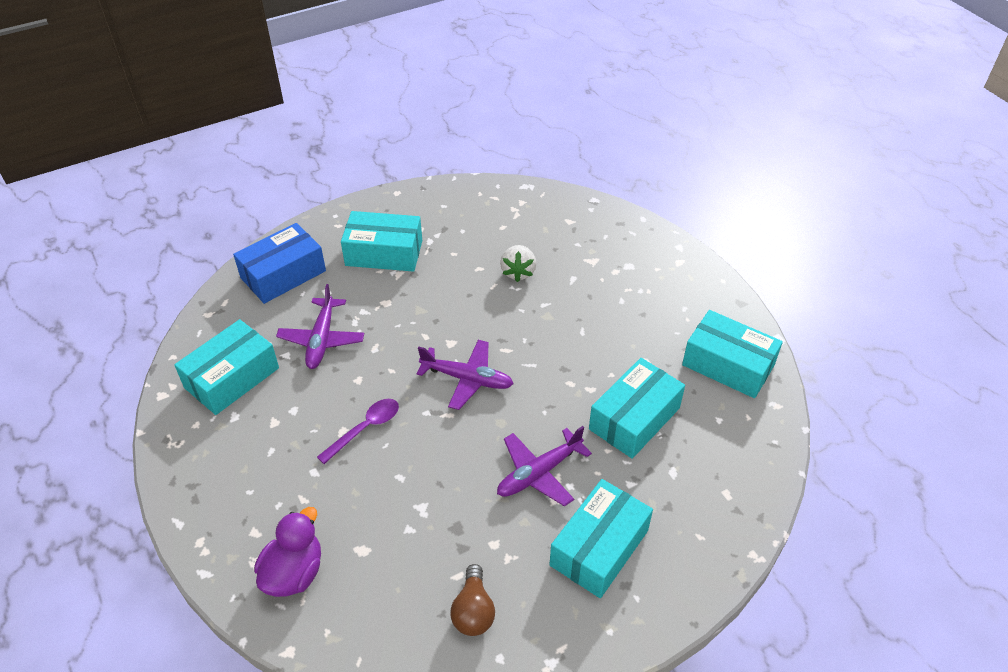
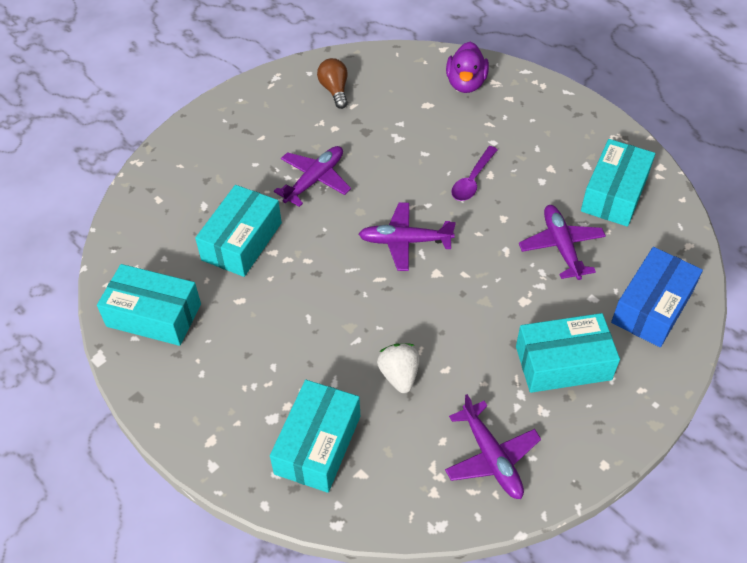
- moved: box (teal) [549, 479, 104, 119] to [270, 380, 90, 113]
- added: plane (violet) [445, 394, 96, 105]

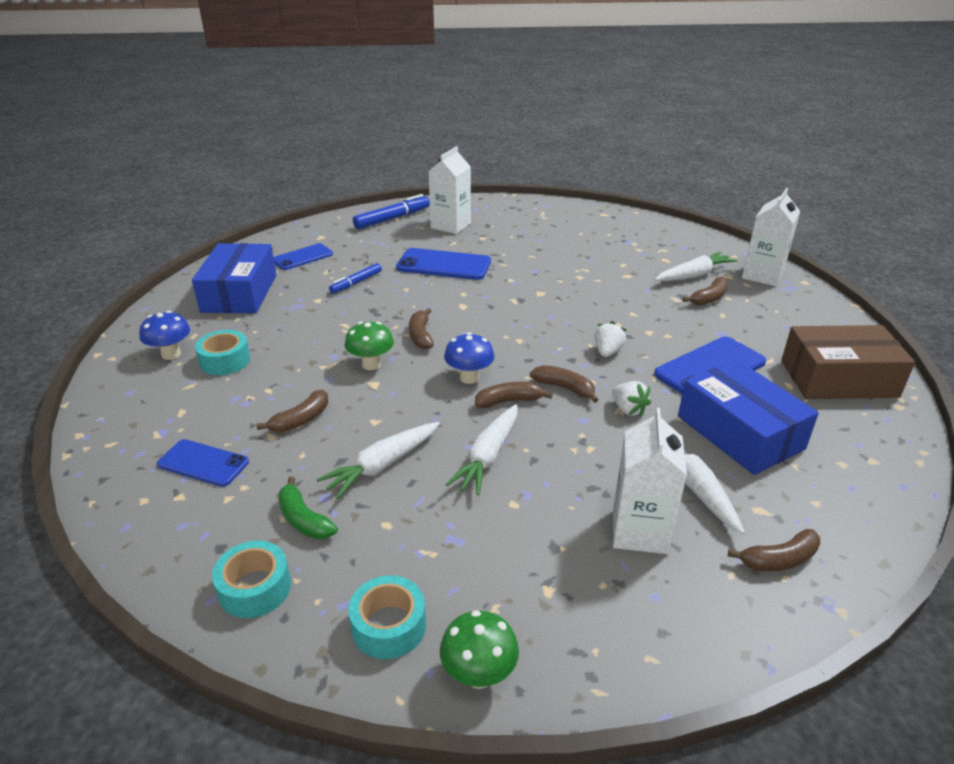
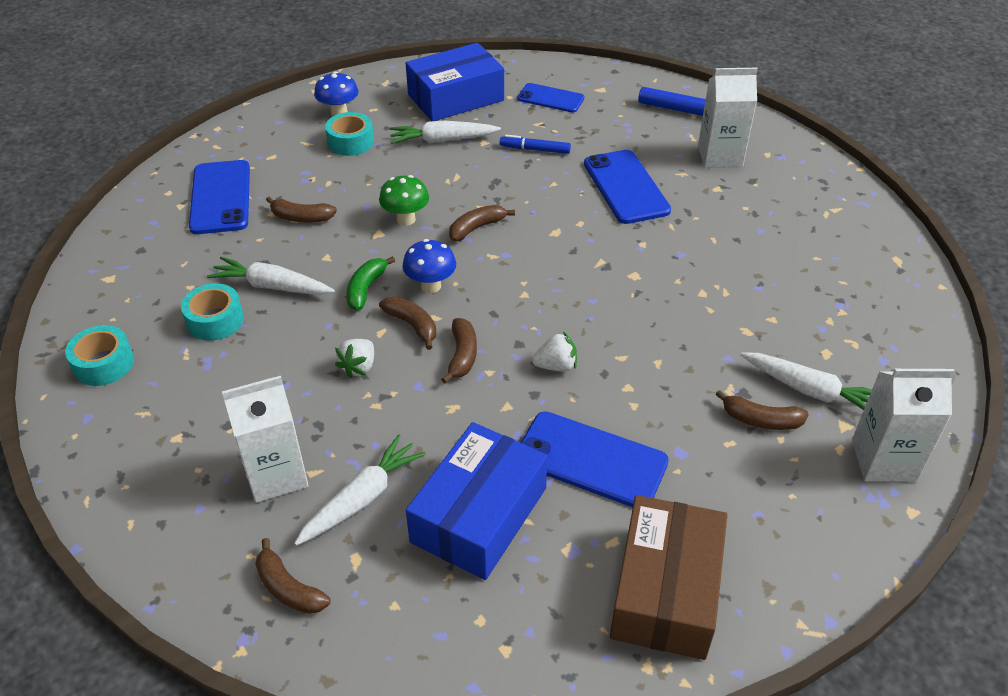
- resized: smartphone (royal blue) [157, 439, 92, 48] = [189, 160, 61, 74] x1.55
- moved: tape (teal) [212, 541, 79, 77] to [181, 283, 63, 58]
- moved: banana (emerald) [278, 477, 60, 62] to [346, 256, 49, 54]
- removed: mushroom (emerald) [440, 610, 79, 79]
- moved: toy carrot (pure white) [445, 404, 72, 91] to [389, 121, 112, 23]
- moved: strawberry (pure white) [612, 381, 39, 36] to [335, 339, 39, 40]
- turned: box (russet) [781, 325, 134, 74] = [610, 495, 117, 165] 45 degrees clockwise

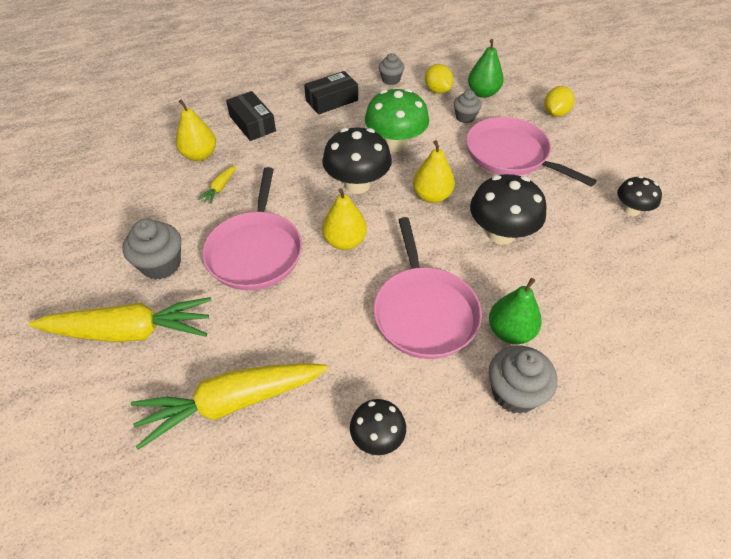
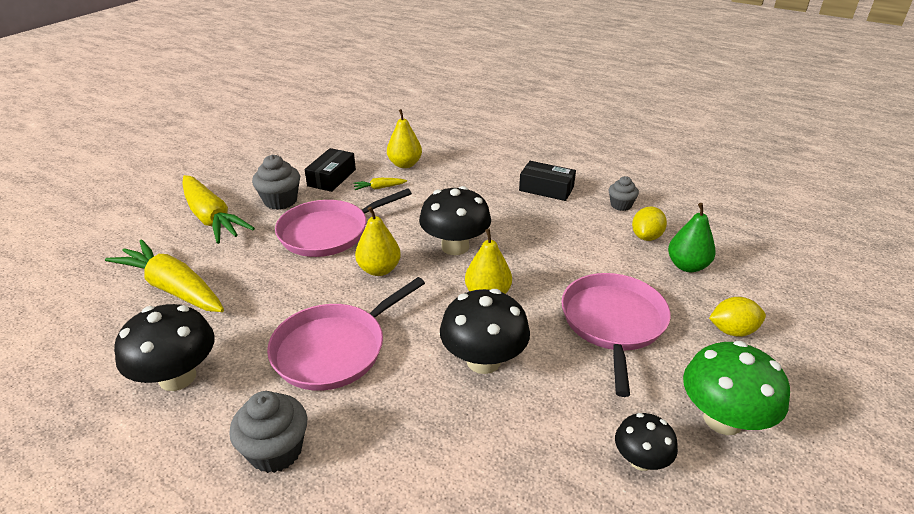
- moved: box (black) [226, 91, 50, 50] to [304, 148, 52, 44]
- resized: mushroom (black) [350, 399, 56, 56] = [114, 304, 101, 87] x1.71
- moved: mushroom (emerald) [365, 88, 64, 64] to [683, 341, 107, 94]
- removed: cupcake (gray) [454, 90, 27, 33]
- removed: toy pear (emerald) [489, 278, 53, 66]

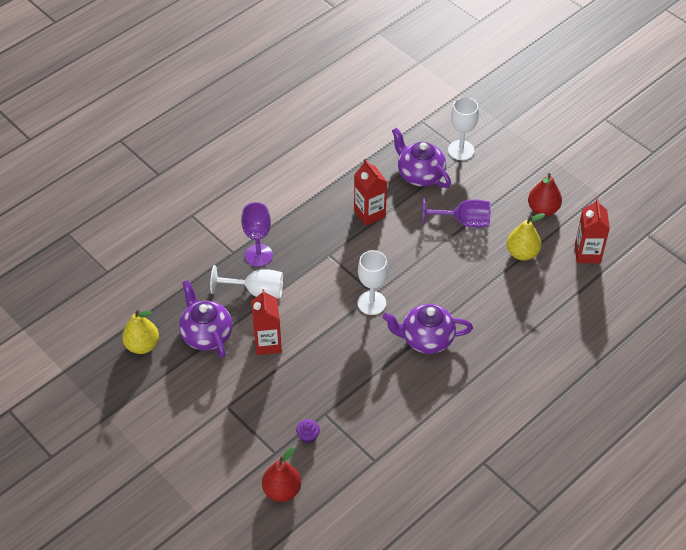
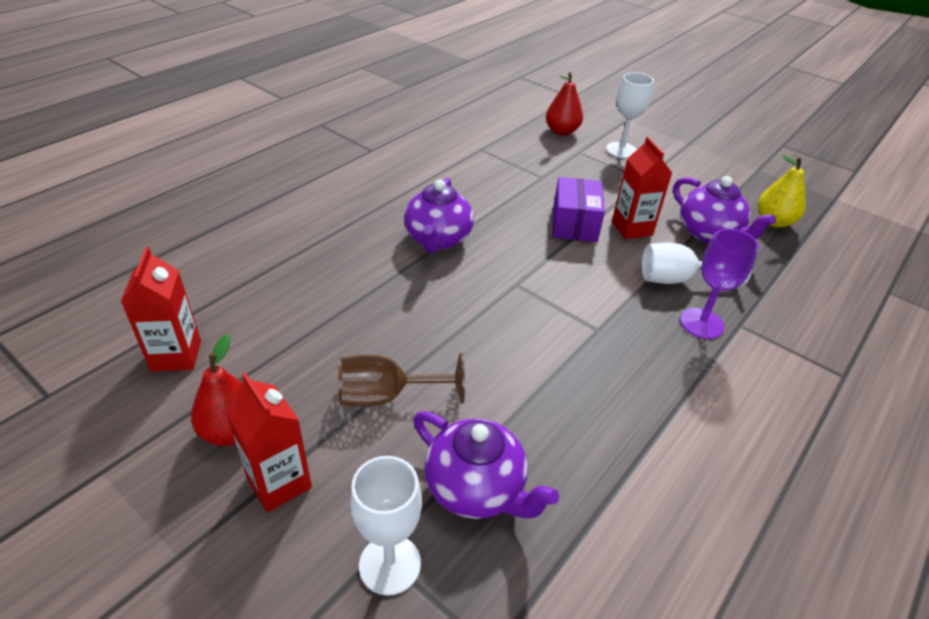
- removed: cupcake (violet) [296, 419, 24, 25]
- moved: carton (scarlet) [354, 159, 33, 67] to [225, 372, 87, 140]
- moved: chalice (pure white) [358, 250, 30, 65] to [606, 72, 48, 86]
- turned: teapot (violet) [383, 304, 90, 50] = [404, 178, 70, 75] 105 degrees clockwise
- recoloured: chalice (violet) [422, 198, 69, 30] to chalice (russet) [338, 353, 127, 54]
- removed: toy pear (bright yellow) [507, 213, 38, 48]
- added: box (violet) [553, 177, 52, 65]

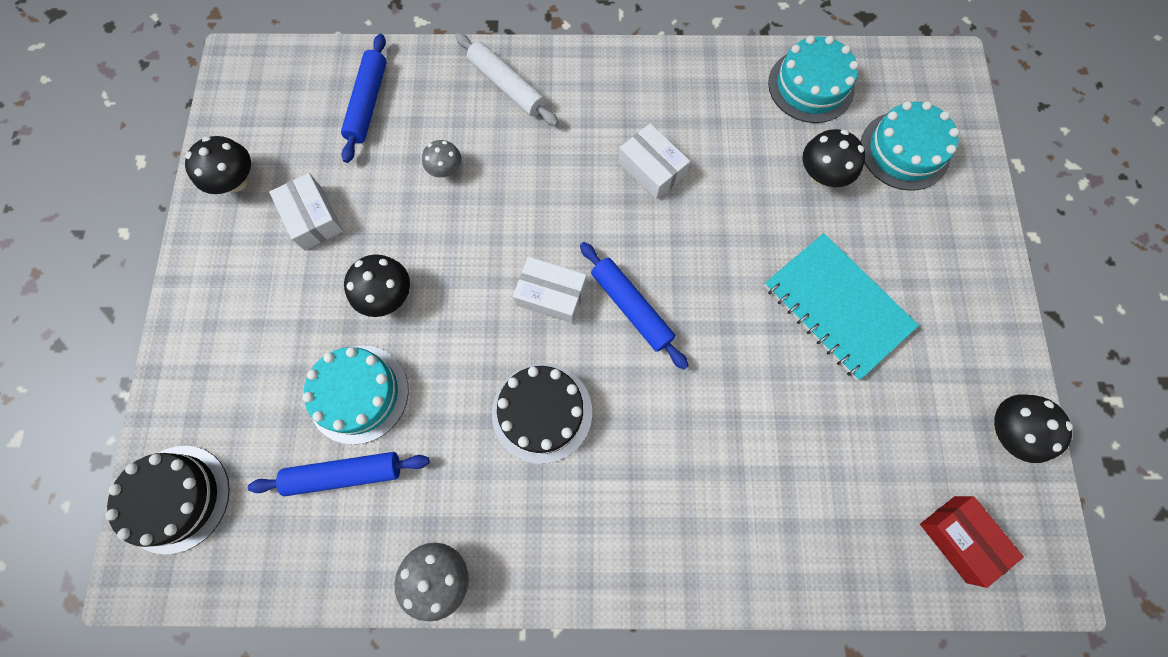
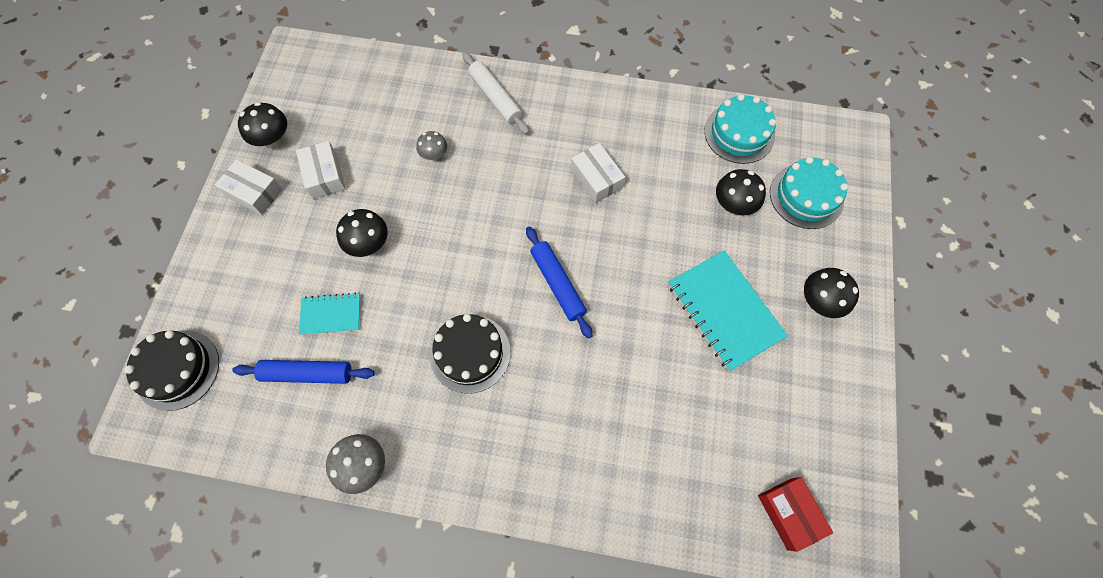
- replaced: layer cake (teal) [303, 345, 106, 100] to notepad (teal) [299, 293, 61, 42]
- removed: pastry roller (royal blue) [341, 34, 45, 129]
- moved: box (pure white) [513, 257, 74, 66] to [215, 159, 68, 56]
- moved: mushroom (black) [994, 394, 79, 69] to [804, 268, 55, 50]

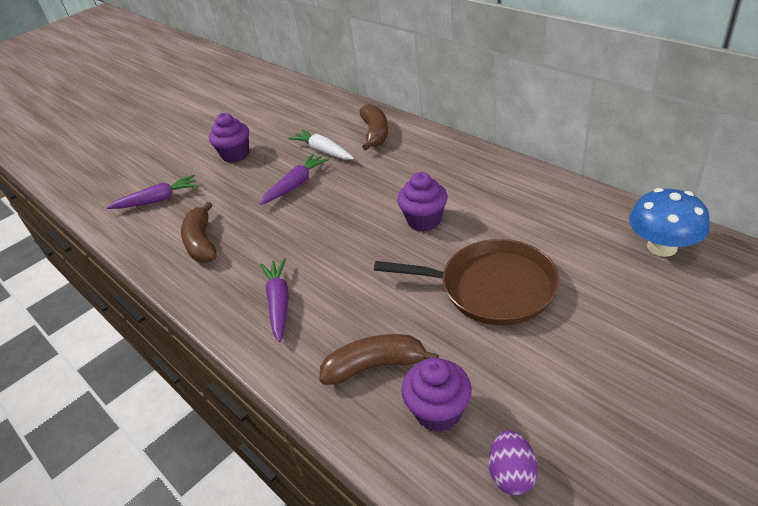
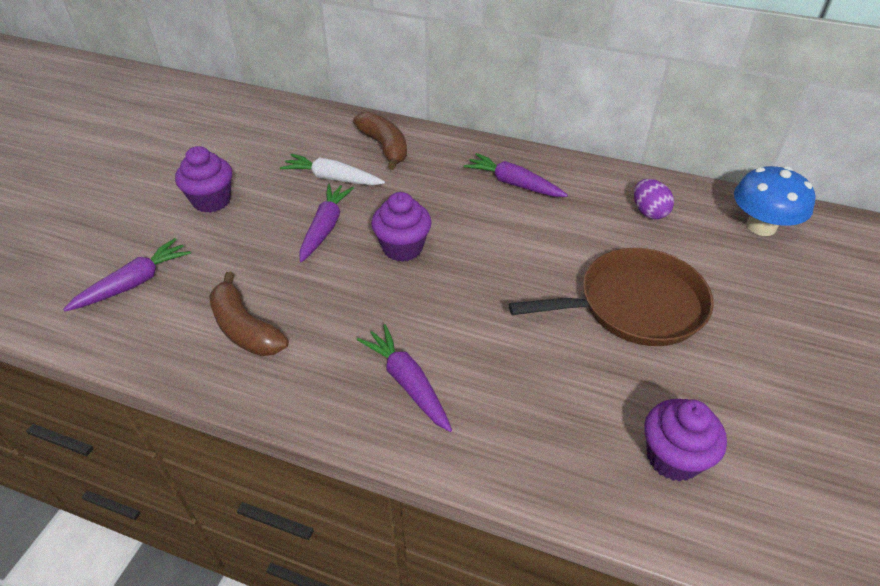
- removed: banana (russet) [319, 334, 120, 51]
- moved: cupcake (violet) [397, 172, 50, 59] to [371, 192, 60, 70]
- moved: toy egg (violet) [489, 430, 49, 66] to [634, 179, 40, 40]
- added: toy carrot (violet) [464, 153, 104, 44]

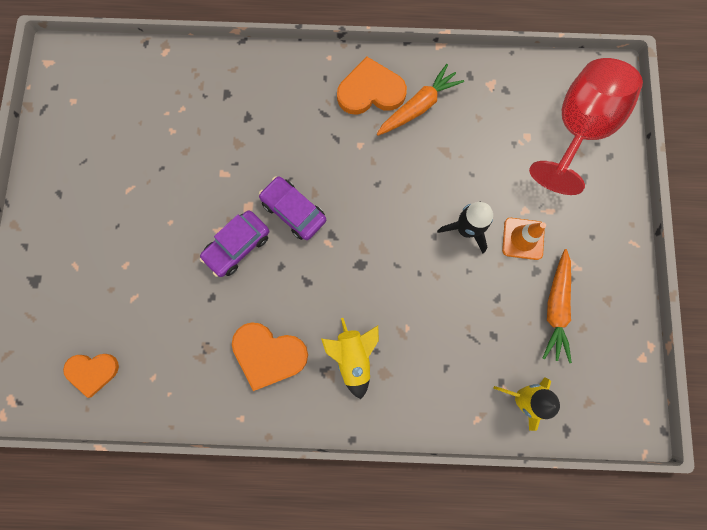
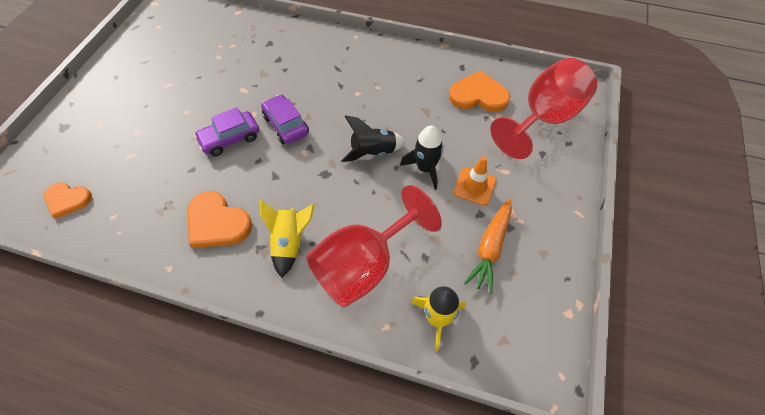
- moved: love heart (orange-coloured) [337, 57, 70, 58] to [449, 70, 61, 42]
- removed: toy carrot (orange-coloured) [377, 64, 87, 72]
- added: chalice (scarlet) [306, 185, 136, 122]
- added: rocket (black) [341, 115, 65, 47]

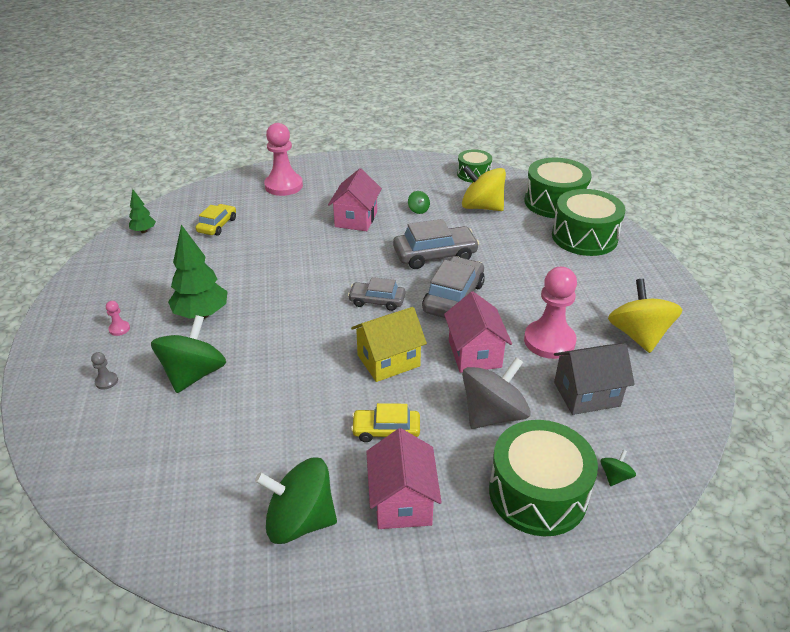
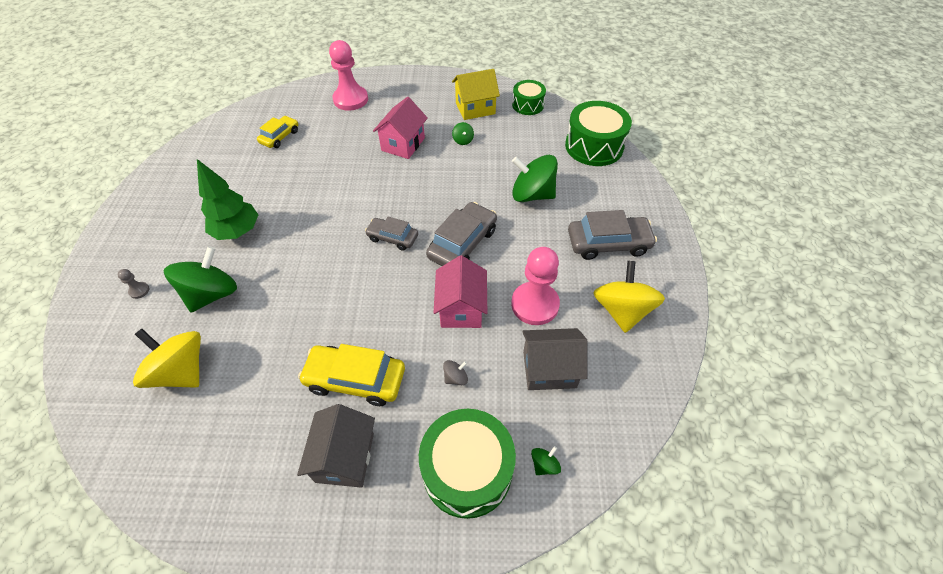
- removed: game pawn (rose-pink) [106, 301, 24, 35]
- removed: tree (emerald) [129, 189, 27, 44]
- moved: spinning top (emerald) [255, 458, 82, 86] to [512, 155, 46, 47]
- moved: house (bright yellow) [351, 307, 76, 75] to [452, 69, 48, 51]
- resized: car (bright yellow) [351, 403, 69, 39] = [298, 344, 107, 62] x1.61
- recoloured: house (rose-pink) [366, 428, 76, 101] to house (gray) [297, 404, 78, 84]
- moved: car (gray) [393, 219, 86, 50] to [568, 210, 89, 50]
- moved: spinning top (bright yellow) [462, 165, 44, 46] to [133, 329, 68, 59]
- resized: spinning top (gray) [462, 357, 69, 72] = [443, 360, 25, 25] x0.42
- removed: drum (emerald) [552, 189, 74, 67]

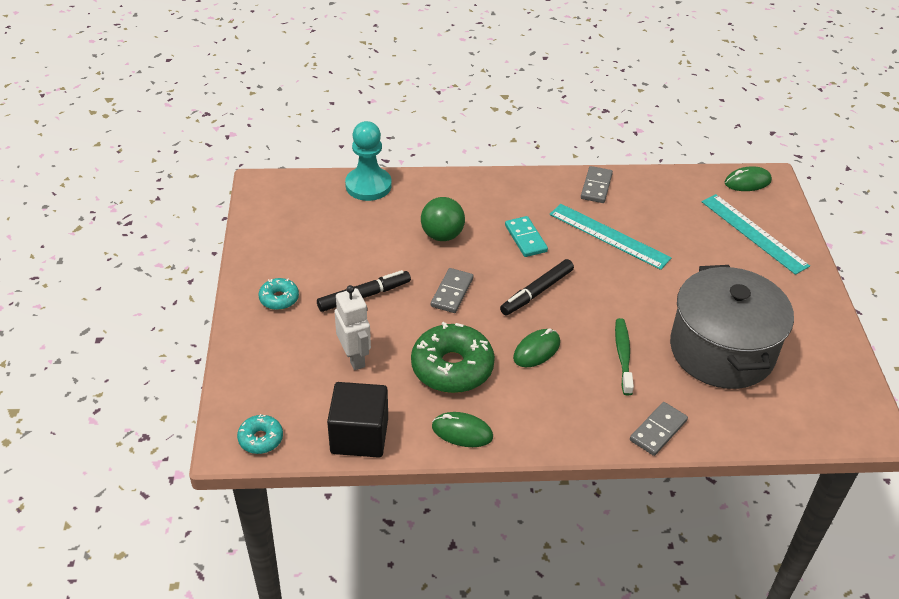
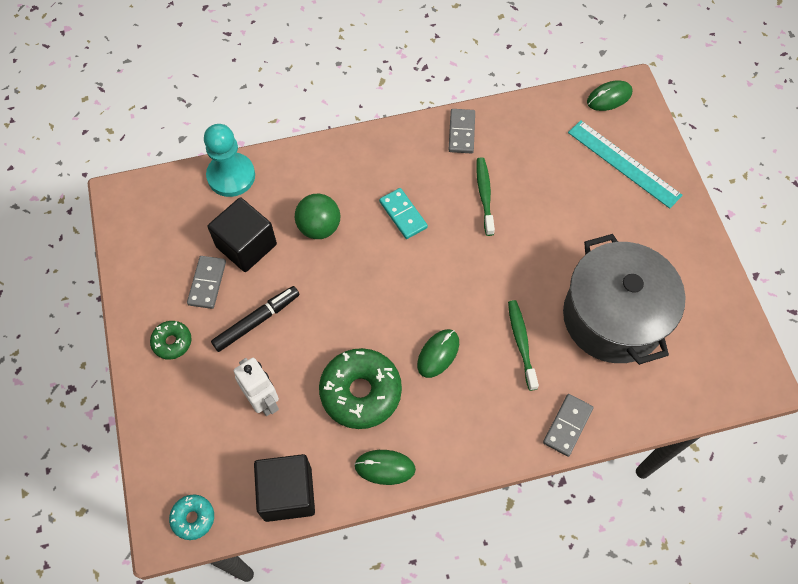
- recoloured: donut (teal) [258, 278, 41, 32] to donut (emerald) [150, 321, 42, 39]
- moved: domino tile (gray) [431, 268, 43, 45] to [187, 256, 39, 53]
- removed: marker (black) [500, 259, 74, 57]
- replaced: straightedge (teal) [549, 204, 123, 66] to tooth brush (emerald) [476, 157, 19, 79]
- added: solid cube (black) [207, 197, 70, 75]

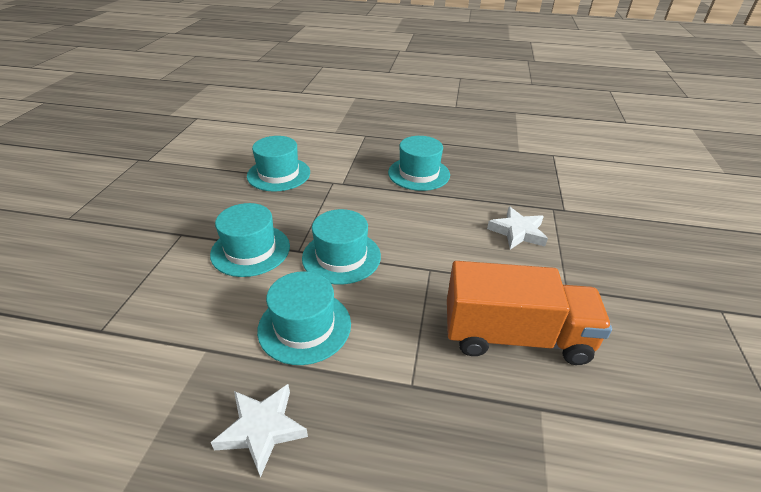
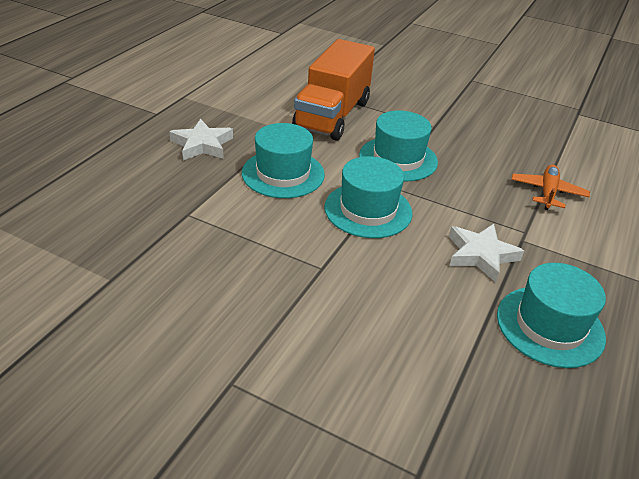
- replaced: tall hat (teal) [247, 136, 63, 56] to plane (orange-coloured) [511, 165, 79, 45]
- moved: lorry (orange-coloured) [447, 261, 165, 104] to [292, 39, 83, 102]
- moved: star (pure white) [487, 207, 61, 42] to [449, 224, 75, 58]

